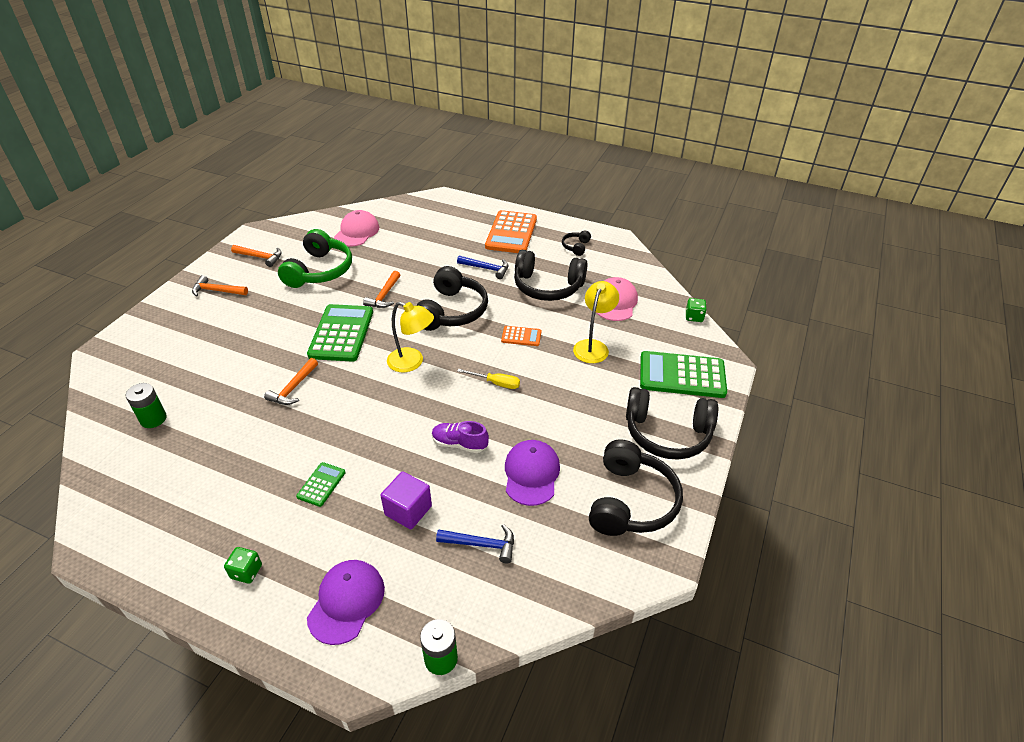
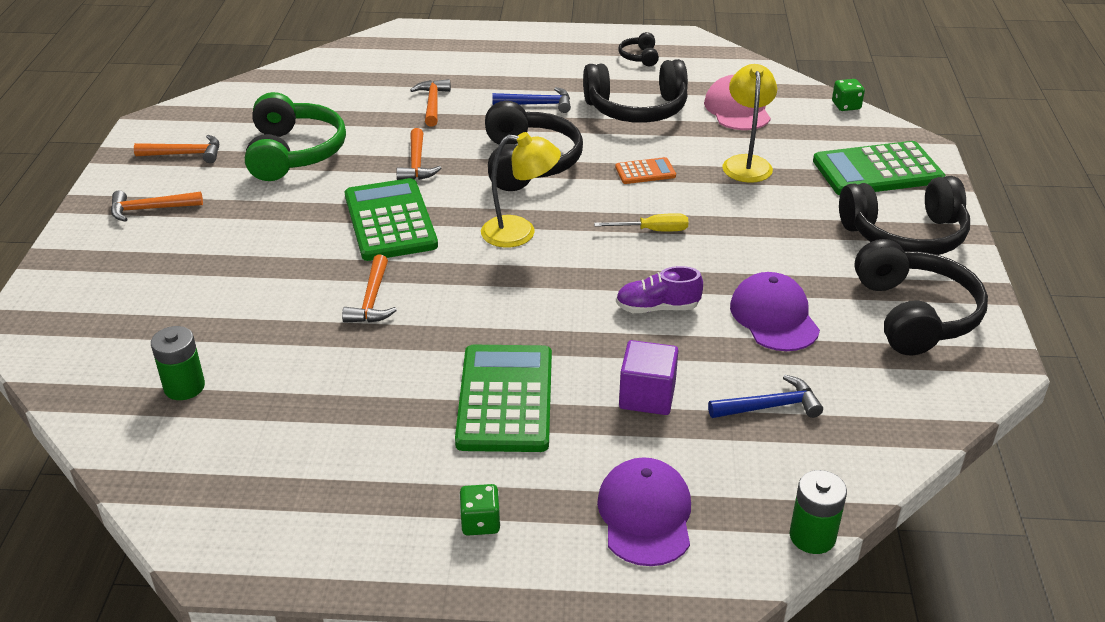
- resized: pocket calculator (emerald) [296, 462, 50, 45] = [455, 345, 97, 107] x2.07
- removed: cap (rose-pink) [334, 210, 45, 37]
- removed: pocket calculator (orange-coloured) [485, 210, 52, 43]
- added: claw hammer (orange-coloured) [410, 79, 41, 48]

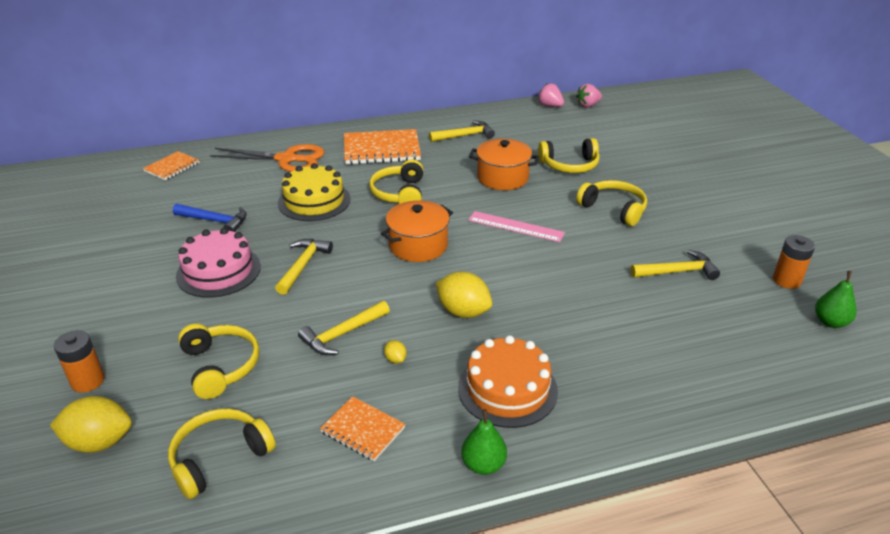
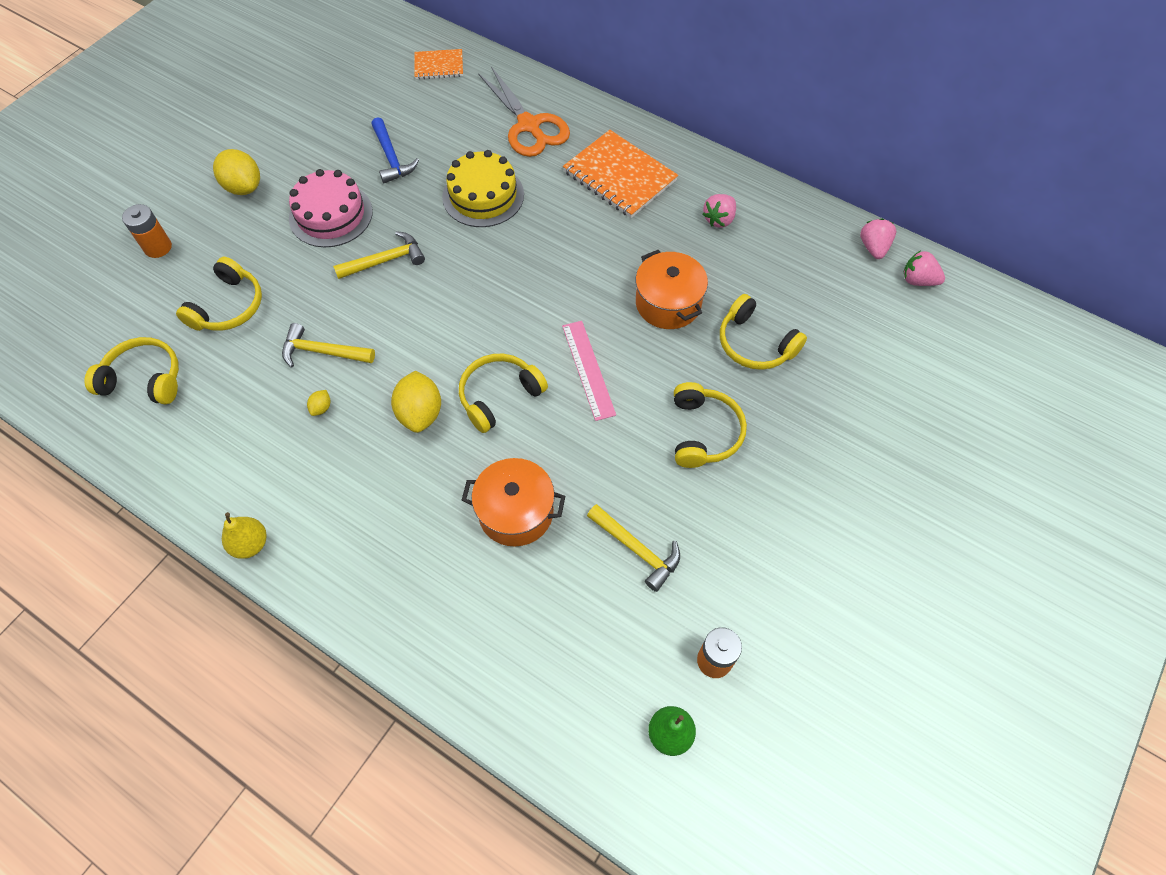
- moved: toy lemon (bright yellow) [50, 396, 82, 57] to [213, 149, 47, 46]
- removed: notepad (orange-coloured) [320, 396, 85, 65]
- moved: headphones (bright yellow) [369, 159, 54, 45] to [459, 354, 89, 79]
- moved: stockpot (orange-coloured) [381, 200, 72, 62] to [462, 458, 103, 89]
- replaced: claw hammer (bright yellow) [429, 121, 66, 21] to strawberry (rose-pink) [703, 194, 33, 34]
- removed: layer cake (orange-coloured) [458, 335, 100, 93]
- recoloured: toy pear (emerald) [461, 409, 46, 66] to toy pear (bright yellow) [222, 512, 45, 47]

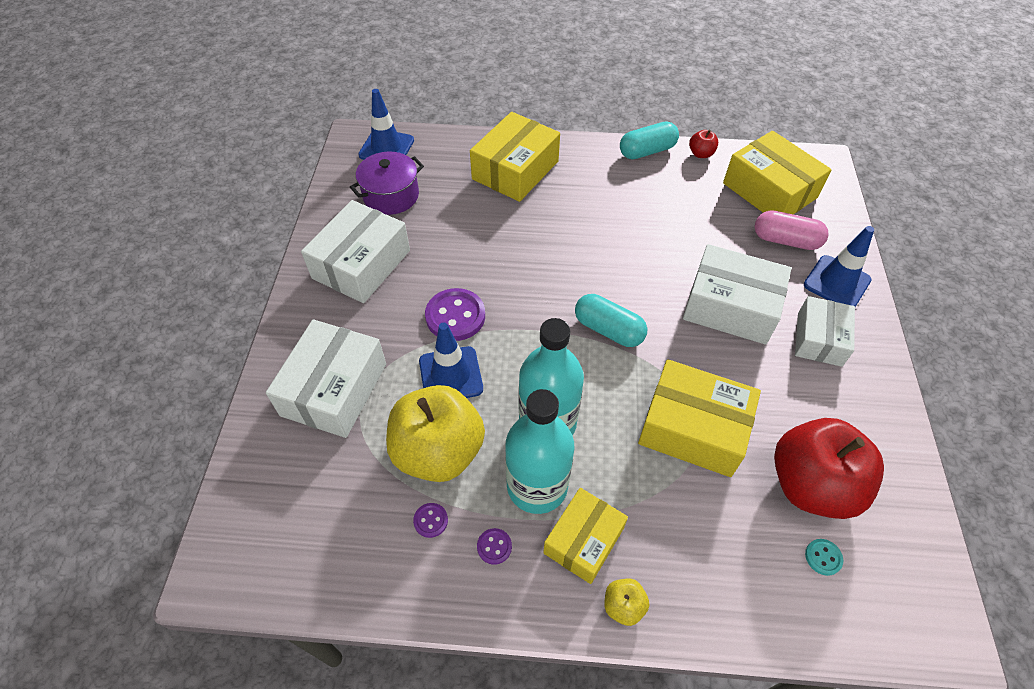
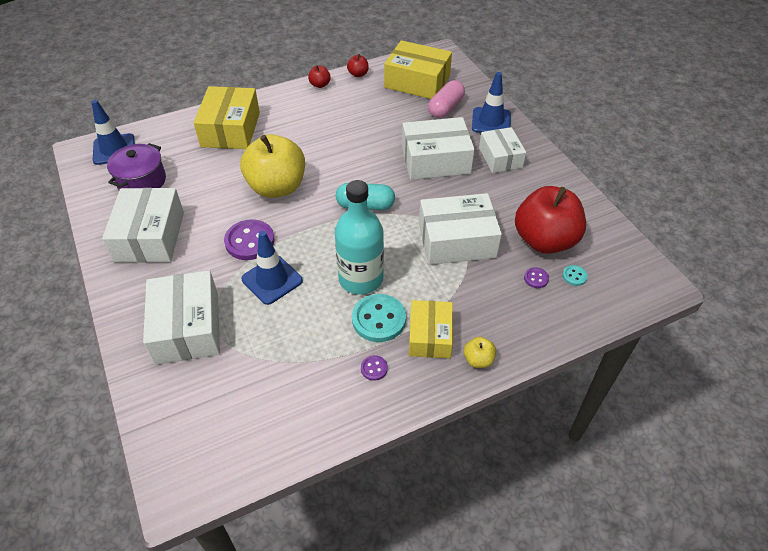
- moved: apple fruit (bright yellow) [386, 385, 99, 97] to [240, 134, 65, 64]
- moved: sewing button (violet) [413, 503, 35, 35] to [524, 267, 25, 21]
- replaced: drink bottle (teal) [505, 389, 69, 125] to sewing button (teal) [352, 294, 54, 48]
- replaced: pill (teal) [620, 121, 59, 38] to apple fruit (scarlet) [308, 65, 23, 23]
- recoloured: box (bright yellow) [638, 359, 123, 118] to box (pure white) [419, 193, 83, 72]
- turned: pill (rose-pink) [755, 210, 74, 40] = [428, 80, 37, 38] 45 degrees counterclockwise

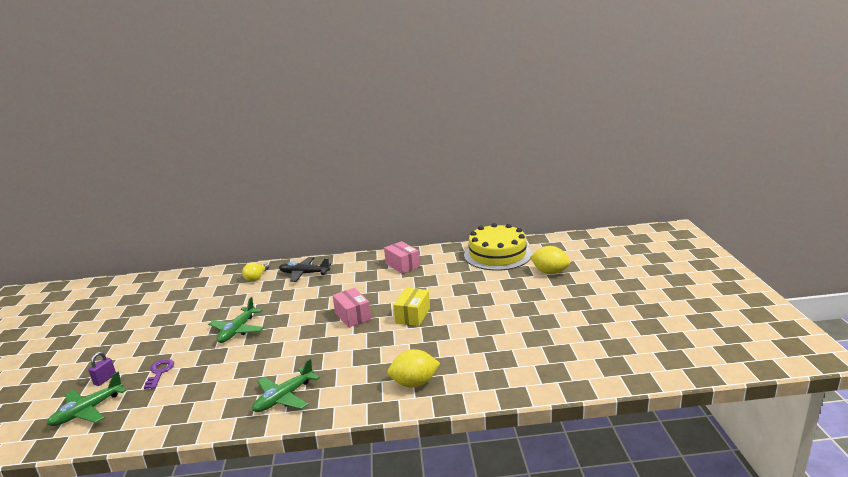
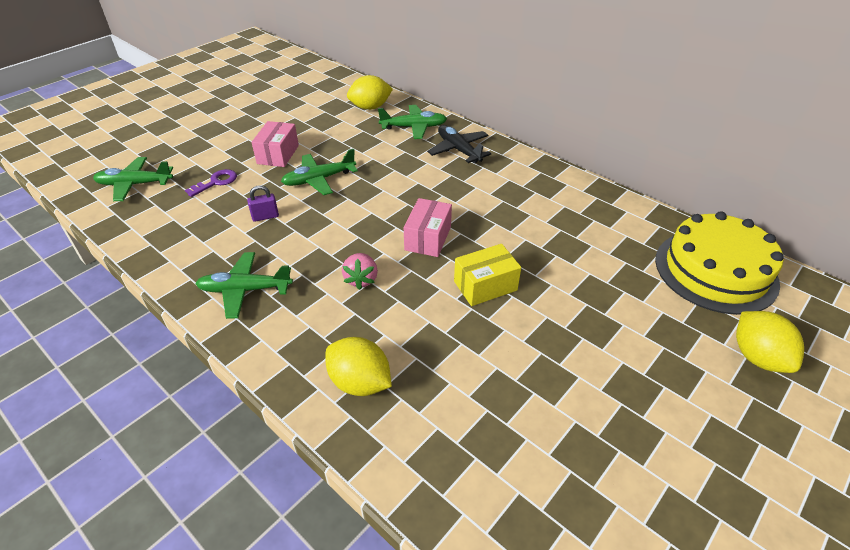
- moved: lock (violet) [88, 352, 28, 34] to [247, 185, 32, 37]
- replaced: light bulb (bright yellow) [242, 263, 27, 19] to plane (emerald) [378, 105, 69, 34]
- moved: box (rose-pink) [384, 241, 36, 33] to [251, 121, 48, 46]
- added: strawberry (rose-pink) [342, 253, 36, 37]
- added: toy lemon (bright yellow) [347, 75, 46, 35]

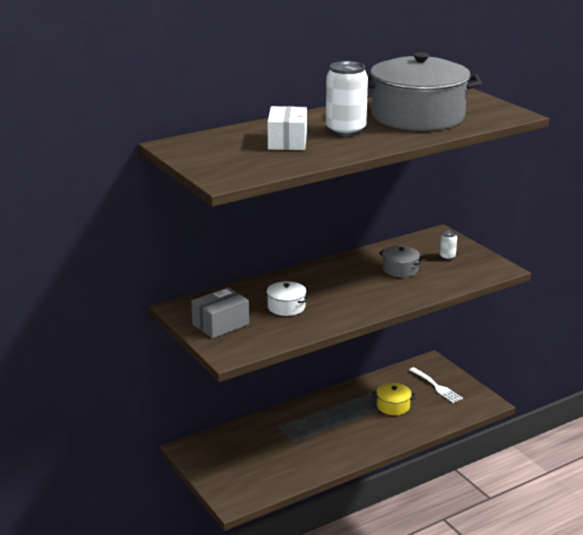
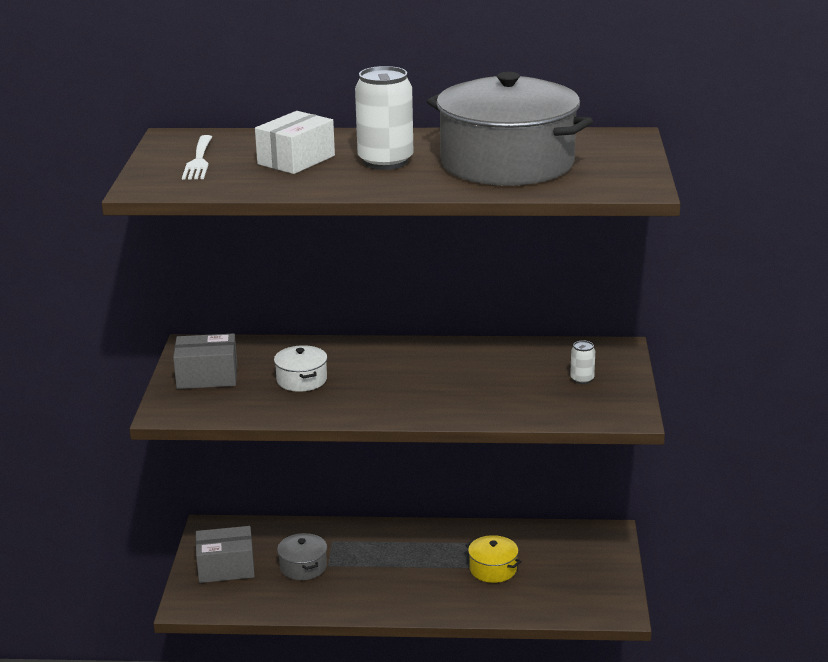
- moved: stockpot (gray) [379, 246, 44, 31] to [277, 533, 50, 47]
- moved: fork (pure white) [409, 367, 54, 36] to [182, 135, 30, 45]
- added: box (gray) [196, 526, 59, 57]

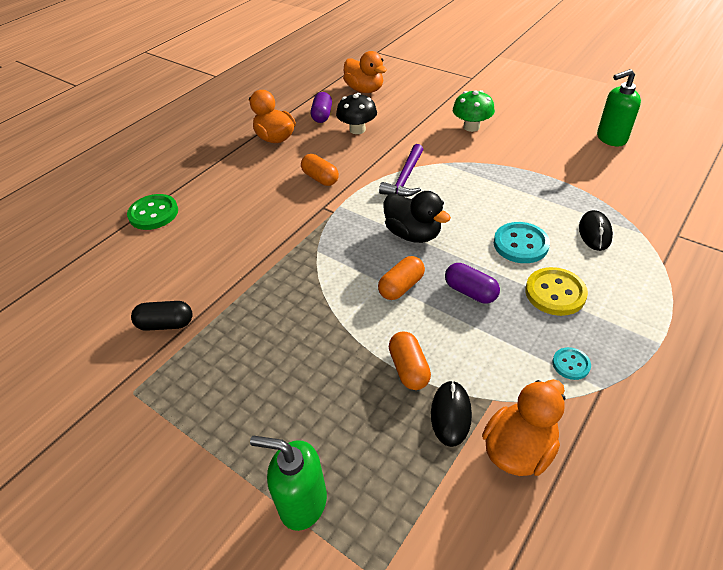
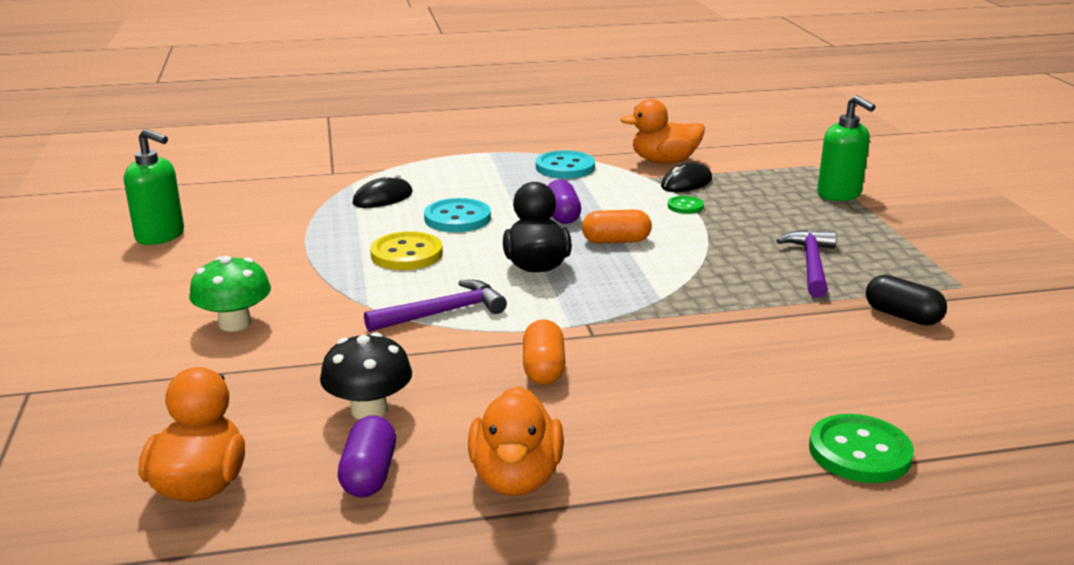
- turned: pill (violet) [311, 92, 21, 31] = [338, 415, 58, 82] 45 degrees counterclockwise
- replaced: pill (orange-coloured) [389, 331, 42, 59] to sewing button (emerald) [668, 196, 36, 18]
- moved: sewing button (bright yellow) [525, 267, 63, 49] to [370, 231, 73, 39]
- resized: sewing button (teal) [553, 347, 38, 33] = [536, 150, 59, 29] x1.81
- added: claw hammer (violet) [776, 230, 60, 68]

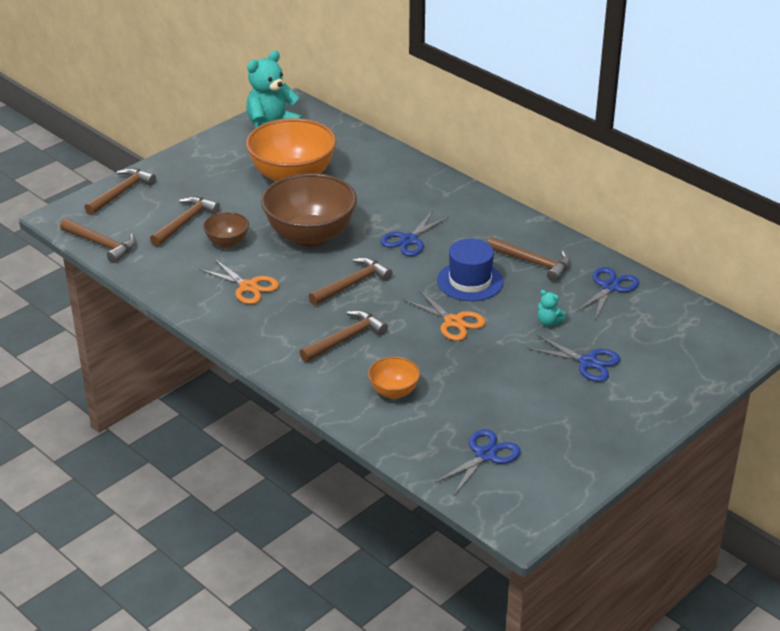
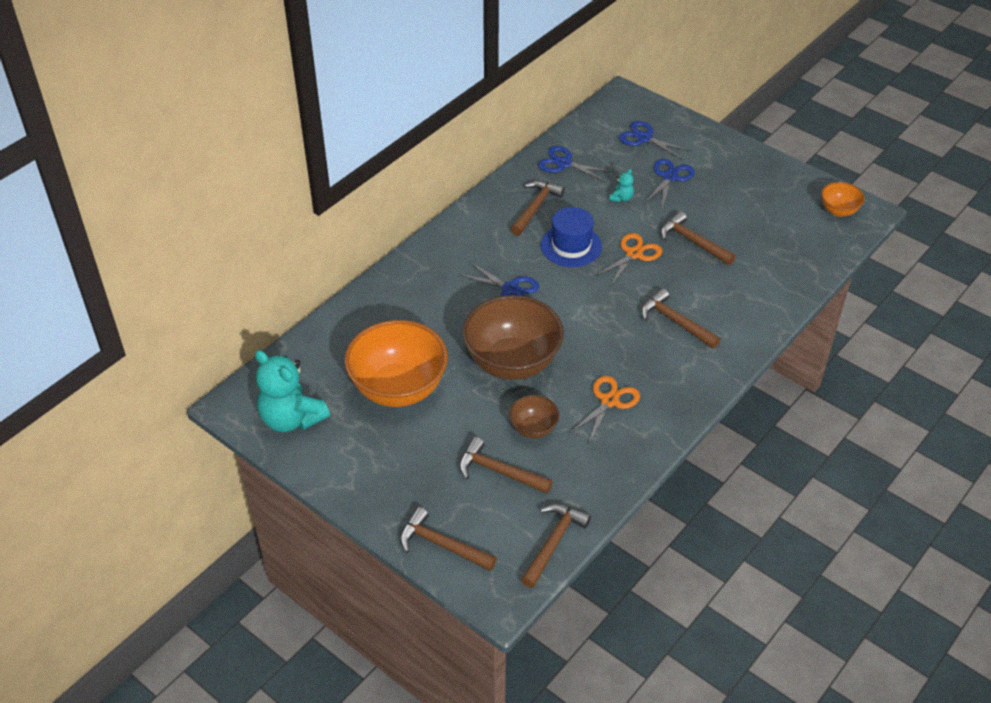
- moved: claw hammer (russet) [309, 257, 84, 48] to [661, 211, 75, 54]
- moved: deep dish (orange-coloured) [368, 357, 52, 42] to [821, 182, 44, 35]
- moved: scissors (royal blue) [434, 429, 87, 66] to [619, 121, 73, 39]

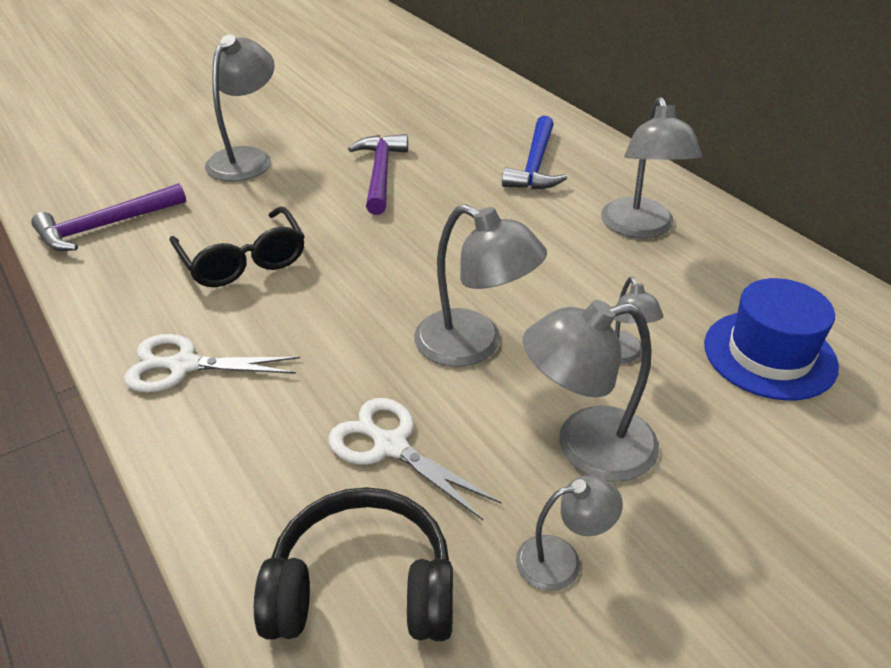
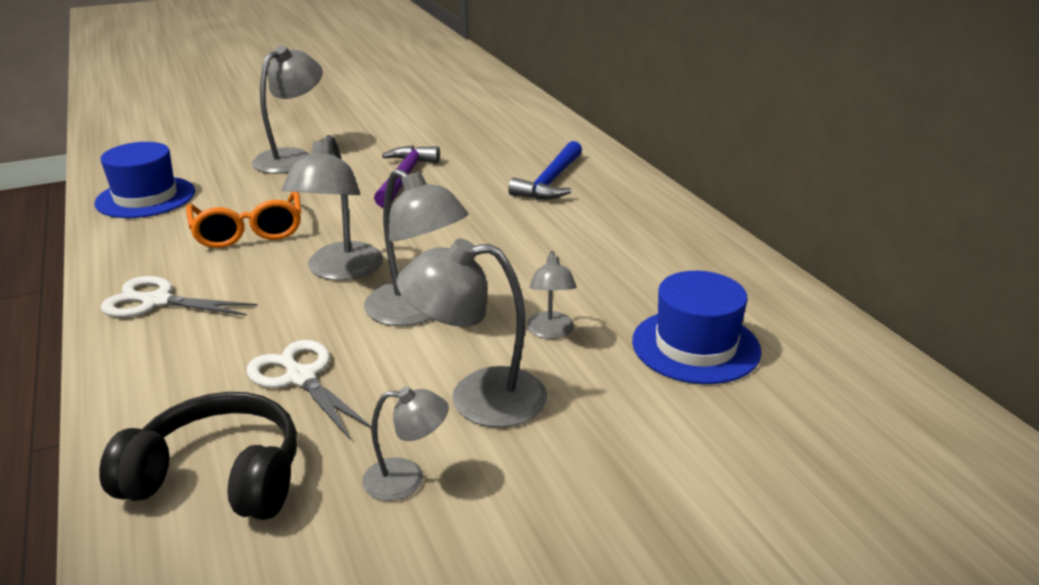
- replaced: claw hammer (violet) [31, 183, 155, 68] to tall hat (royal blue) [95, 142, 100, 76]
- recoloured: glasses (black) [169, 207, 136, 80] to glasses (orange-coloured) [186, 192, 115, 56]
- moved: reading lamp (gray) [601, 97, 101, 142] to [281, 135, 102, 145]

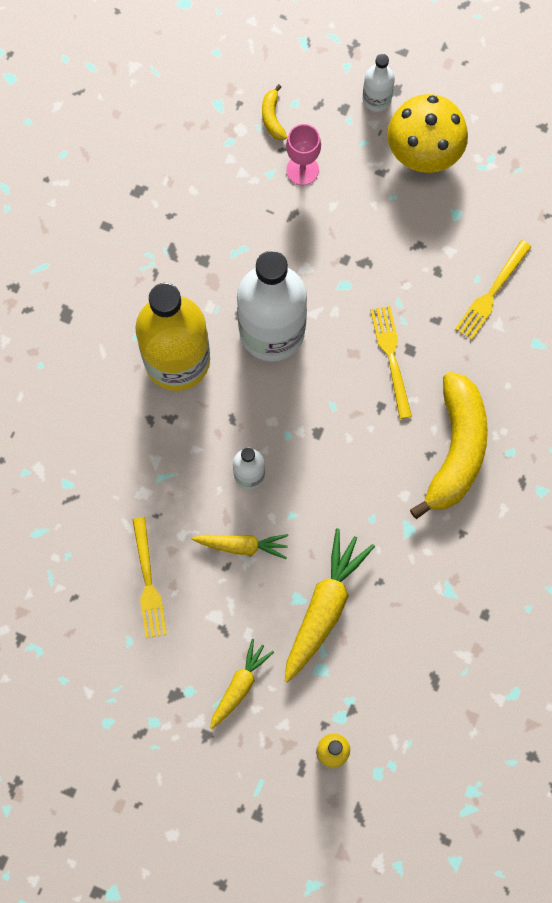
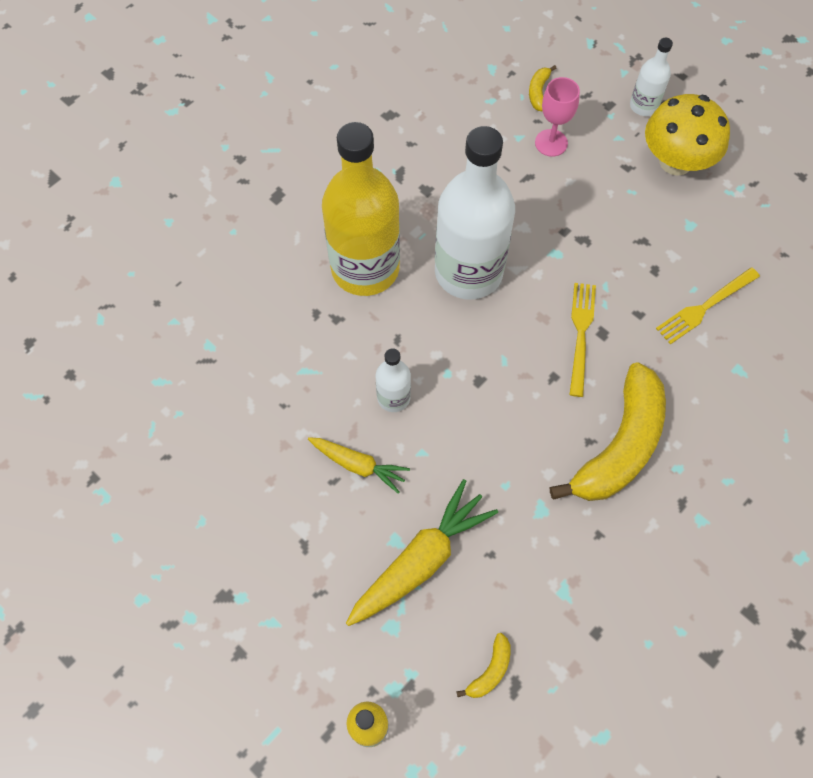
- removed: fork (bright yellow) [132, 517, 35, 121]
- removed: toy carrot (bright yellow) [210, 639, 64, 90]
- added: banana (bright yellow) [456, 633, 55, 65]

